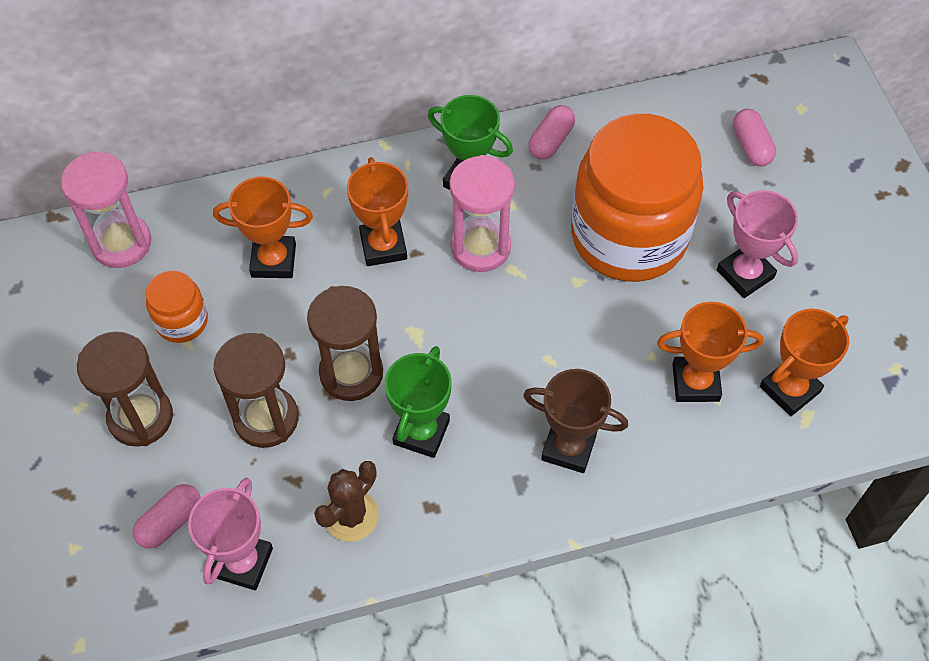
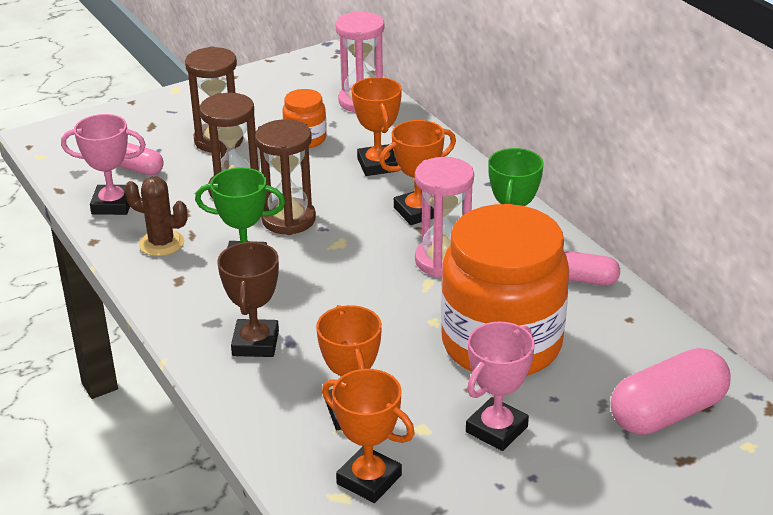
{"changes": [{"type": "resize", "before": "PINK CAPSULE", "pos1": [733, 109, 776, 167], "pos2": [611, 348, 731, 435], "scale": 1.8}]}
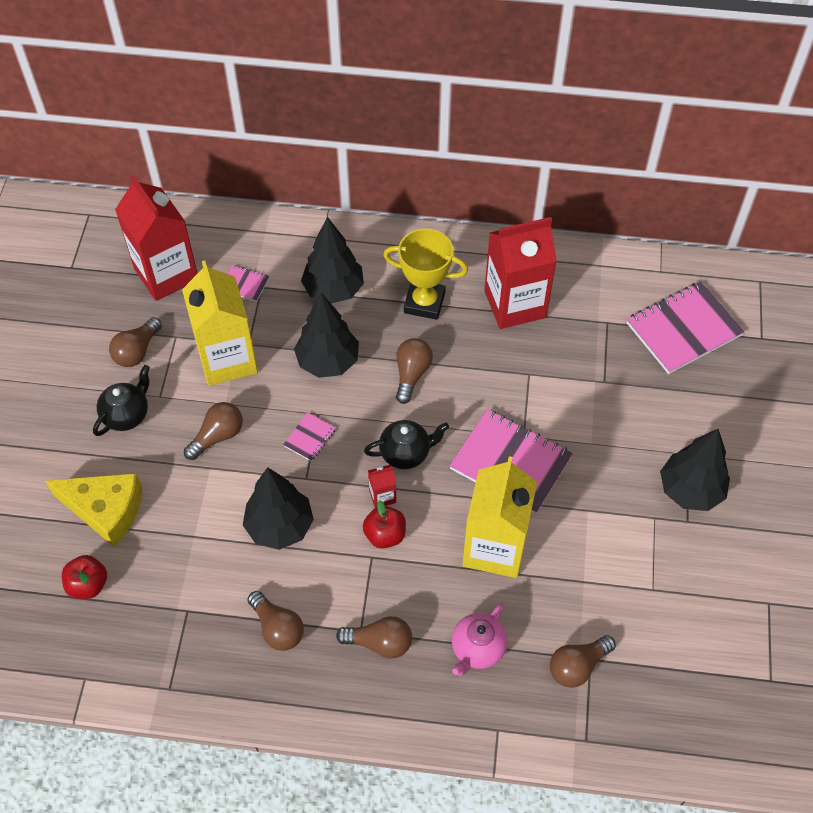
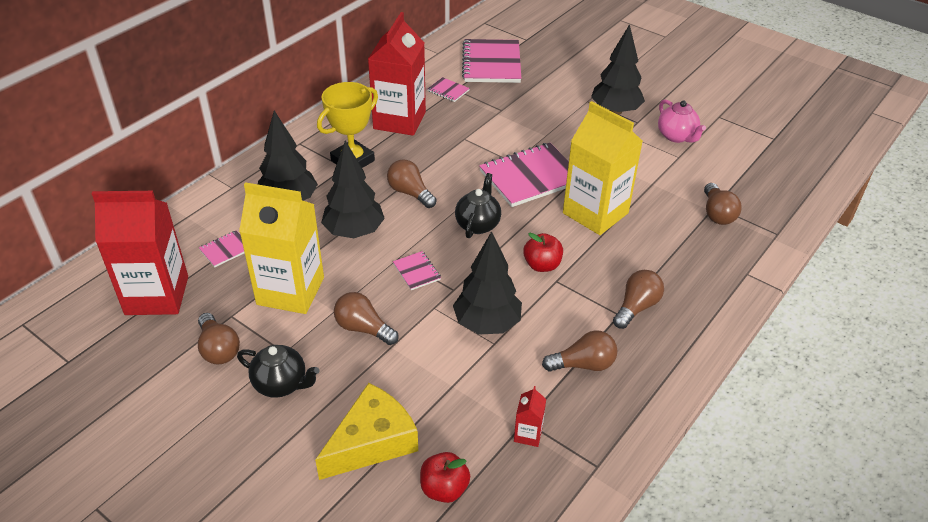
{"changes": [{"type": "rotate", "before": "BLACK CHINA TEAPOT", "pos1": [93, 365, 150, 436], "pos2": [237, 345, 319, 398], "turn": 135}, {"type": "rotate", "before": "DARK BROWN BULB", "pos1": [184, 402, 243, 460], "pos2": [334, 292, 399, 345], "turn": -45}, {"type": "insert", "after": "PINK NOTEPAD", "pos2": [427, 77, 470, 102]}, {"type": "move", "before": "CRIMSON JUICE CARTON", "pos1": [368, 465, 396, 508], "pos2": [514, 386, 546, 447]}, {"type": "move", "before": "PINK CHINA TEAPOT", "pos1": [452, 603, 508, 676], "pos2": [658, 100, 706, 143]}]}
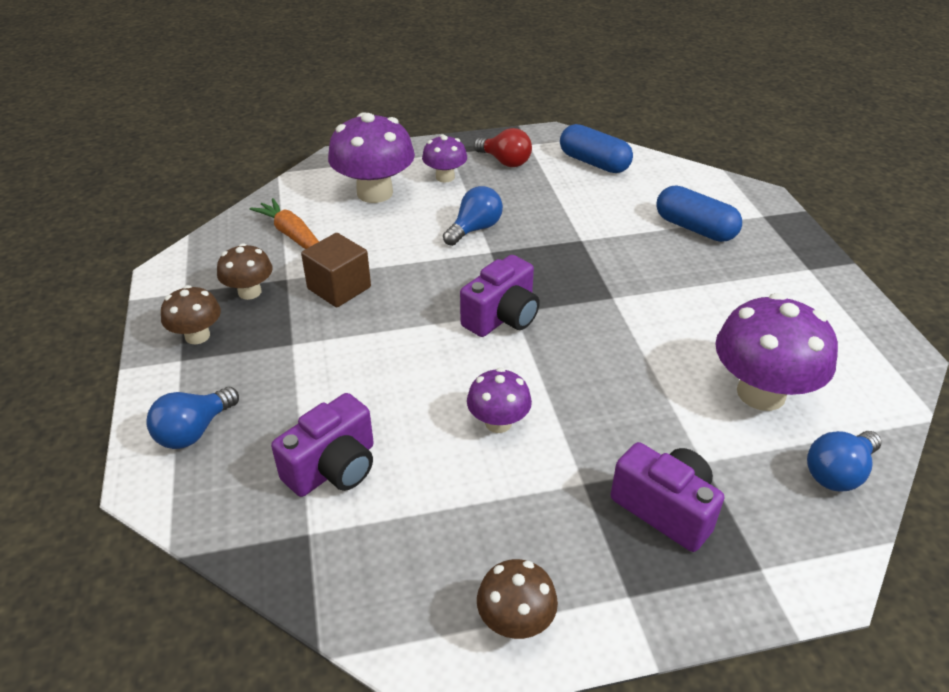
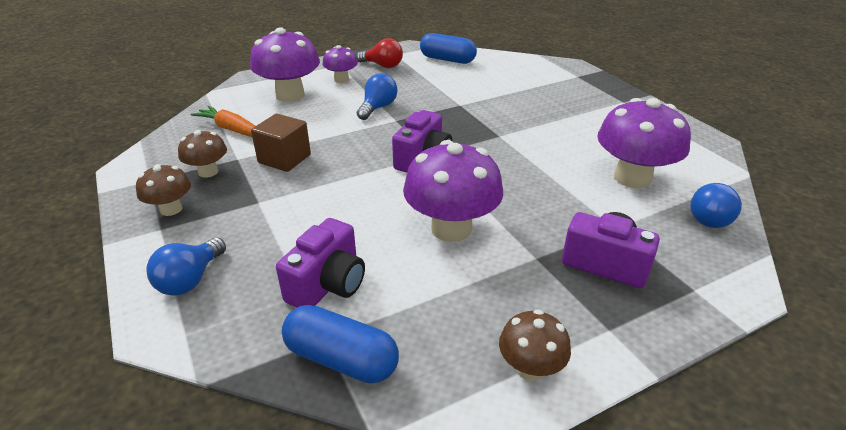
{"changes": [{"type": "move", "before": "BLUE CAPSULE", "pos1": [656, 185, 742, 242], "pos2": [282, 305, 399, 383]}, {"type": "resize", "before": "PURPLE TOADSTOOL", "pos1": [467, 368, 532, 433], "pos2": [403, 140, 503, 242], "scale": 1.82}]}
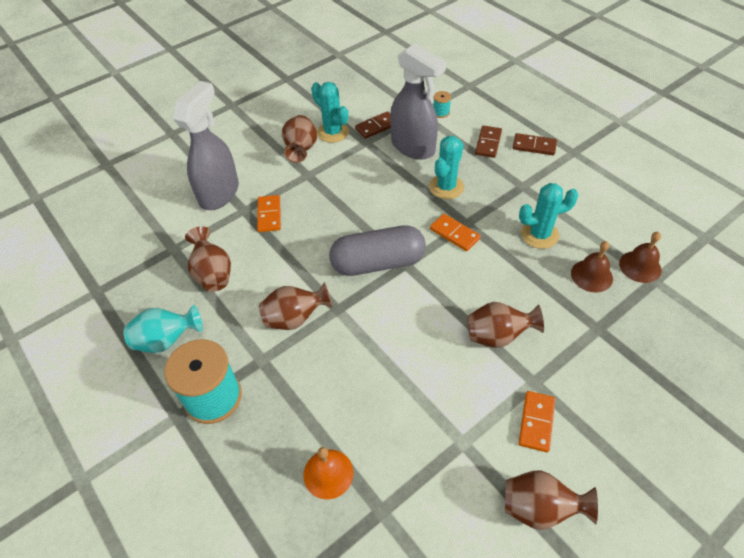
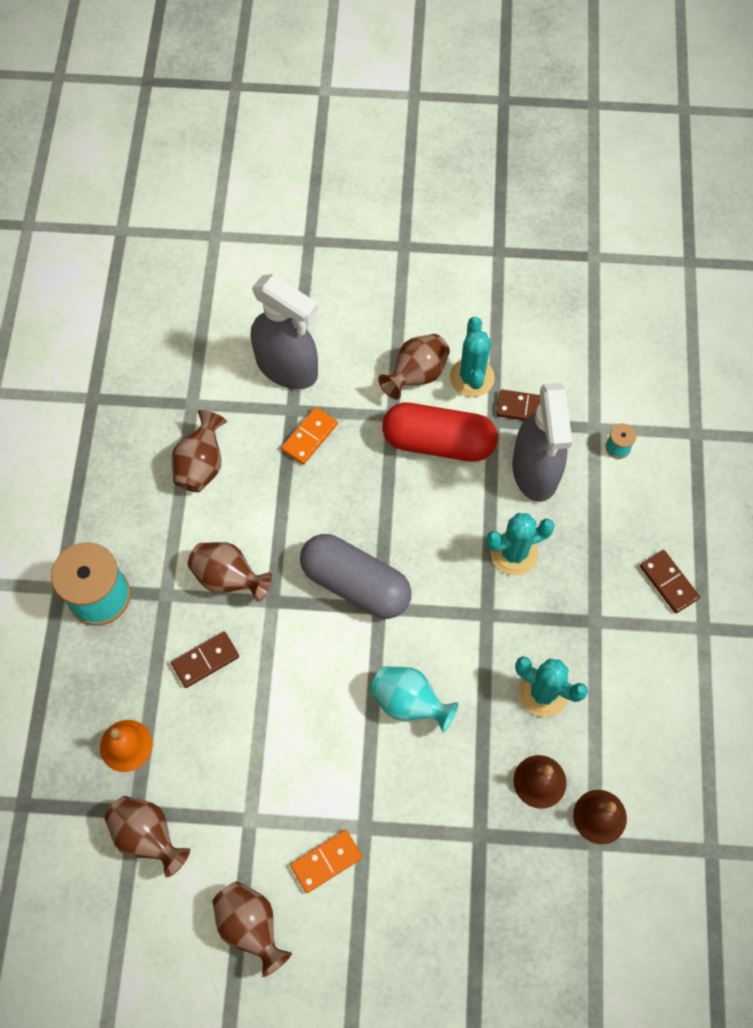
{"changes": [{"type": "move", "before": "DARK BROWN TALL VASE", "pos1": [467, 302, 544, 348], "pos2": [105, 796, 190, 878]}, {"type": "move", "before": "DARK BROWN DOMINO TILE", "pos1": [475, 126, 502, 158], "pos2": [171, 631, 239, 688]}, {"type": "rotate", "before": "GREY SPRAYER", "pos1": [173, 81, 239, 210], "pos2": [251, 274, 318, 389], "turn": 60}, {"type": "move", "before": "TURQUOISE TALL VASE", "pos1": [123, 305, 203, 353], "pos2": [370, 666, 459, 733]}, {"type": "insert", "after": "CRIMSON CAPSULE", "pos2": [382, 403, 497, 462]}, {"type": "delete", "before": "ORANGE DOMINO TILE", "pos1": [430, 214, 481, 251]}]}
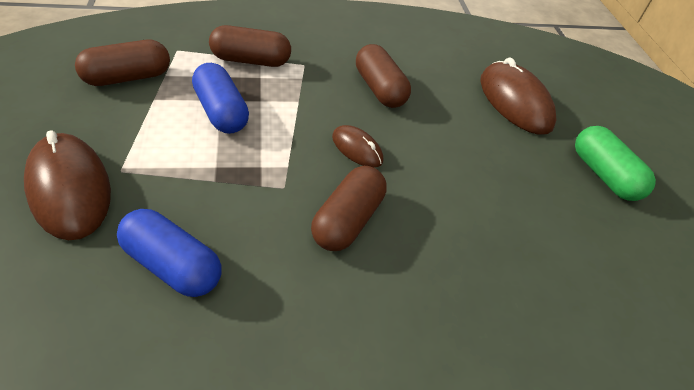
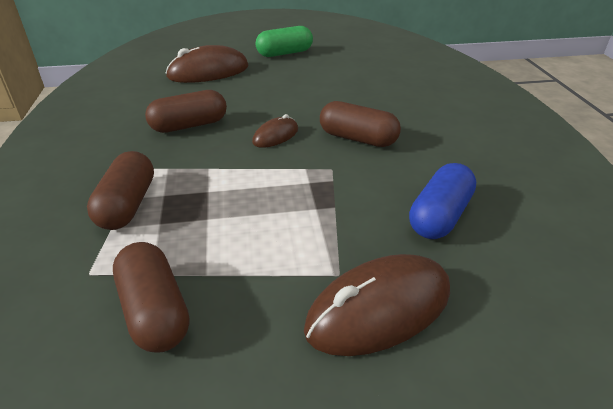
{"changes": [{"type": "delete", "before": "BLUE CAPSULE", "pos1": [192, 63, 249, 134]}]}
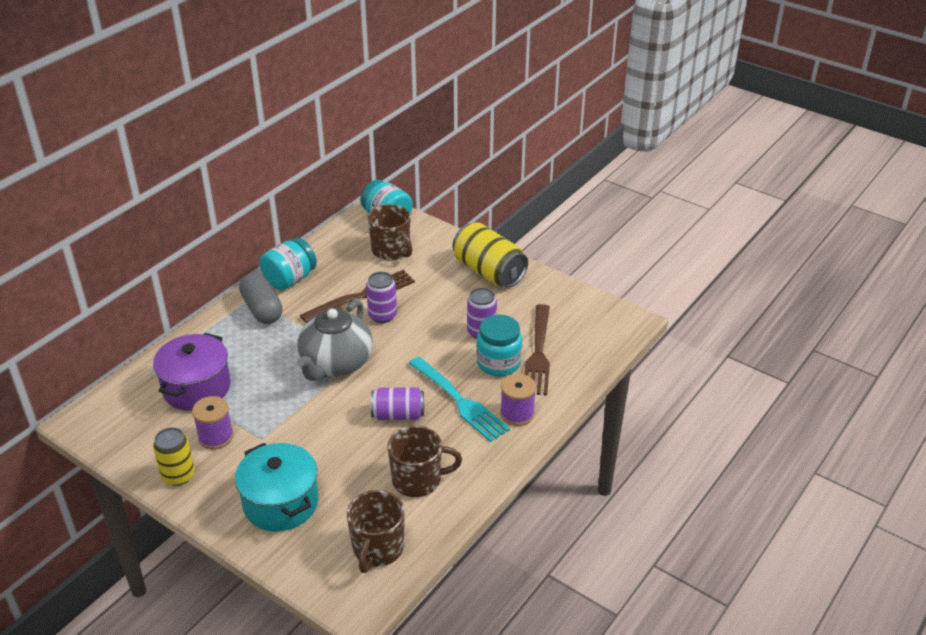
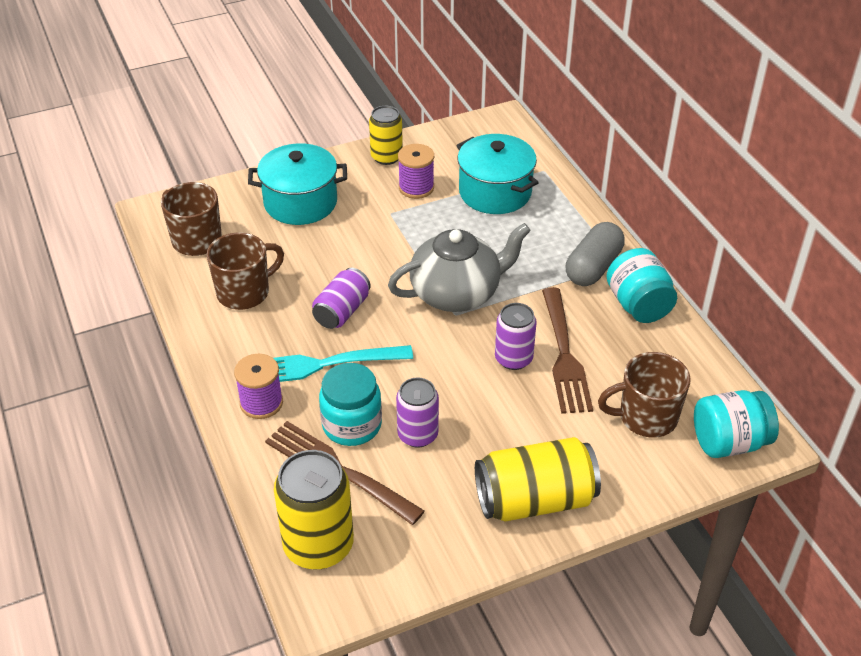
{"changes": [{"type": "rotate", "before": "DARK BROWN COFFEE MUG", "pos1": [388, 425, 462, 497], "pos2": [207, 232, 284, 310], "turn": -150}, {"type": "insert", "after": "GOLDEN CAN", "pos2": [274, 450, 354, 569]}, {"type": "rotate", "before": "GREY CHINA TEAPOT", "pos1": [297, 300, 373, 381], "pos2": [388, 223, 531, 312], "turn": 105}, {"type": "recolor", "before": "PURPLE STOCKPOT", "after": "TURQUOISE STOCKPOT", "pos1": [153, 333, 231, 411], "pos2": [456, 134, 539, 214]}, {"type": "rotate", "before": "GREY CAPSULE", "pos1": [239, 273, 283, 324], "pos2": [566, 222, 625, 286], "turn": -60}]}
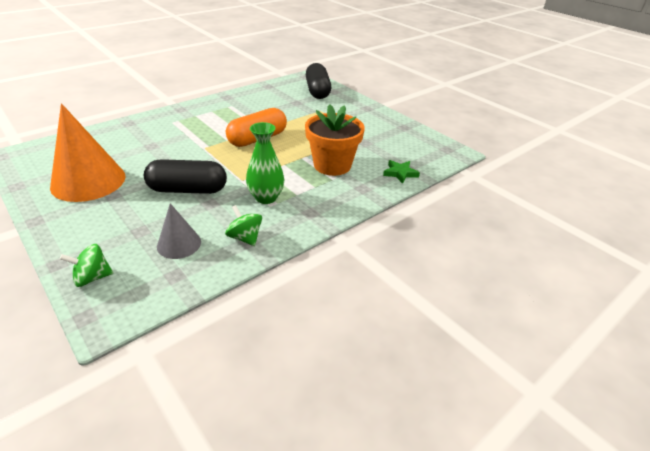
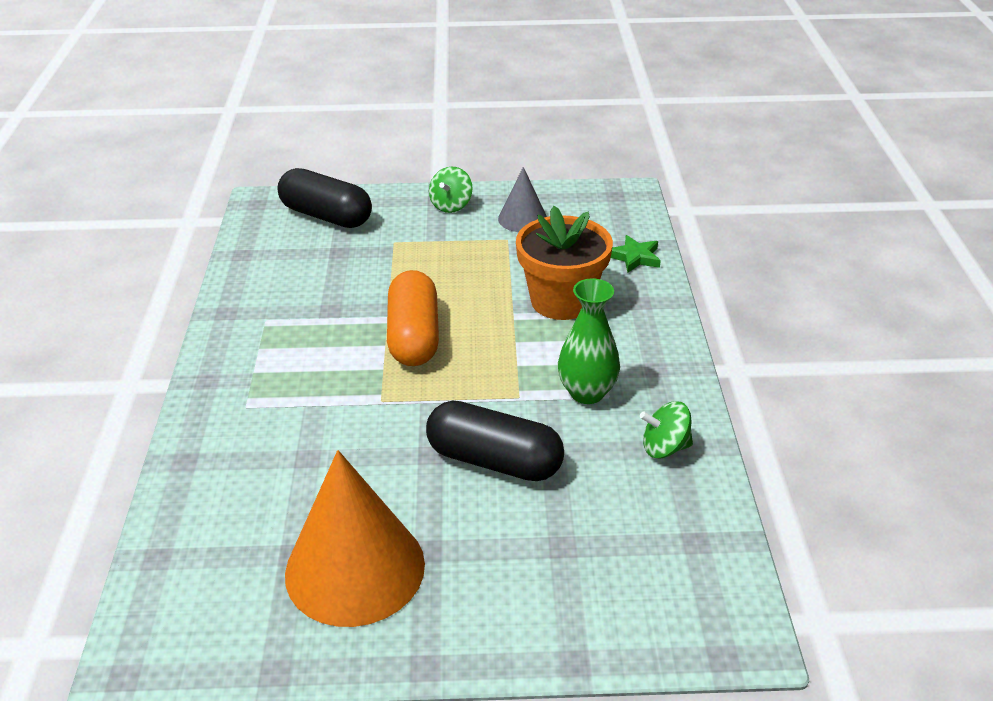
{"changes": [{"type": "rotate", "before": "BLACK CAPSULE", "pos1": [144, 159, 227, 194], "pos2": [426, 401, 564, 481], "turn": 75}, {"type": "move", "before": "EMERALD SPINNING TOP", "pos1": [60, 244, 113, 287], "pos2": [429, 167, 472, 213]}, {"type": "move", "before": "GREY CONE SHAPE", "pos1": [157, 203, 201, 259], "pos2": [498, 167, 547, 232]}]}
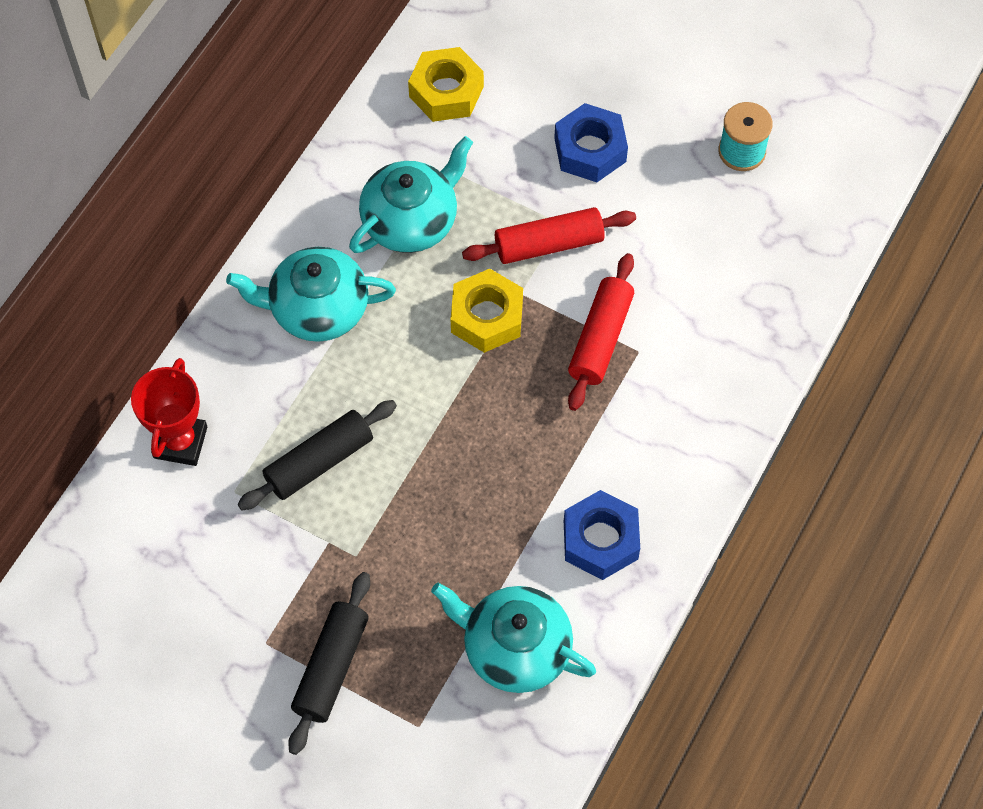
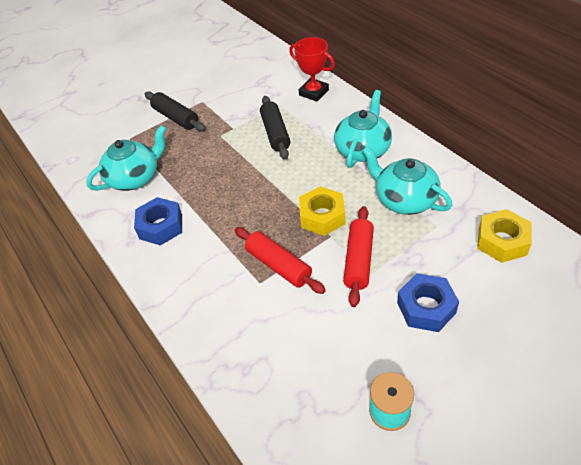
{"changes": [{"type": "rotate", "before": "TURQUOISE CHINA TEAPOT", "pos1": [349, 136, 473, 253], "pos2": [363, 146, 452, 215], "turn": 150}]}
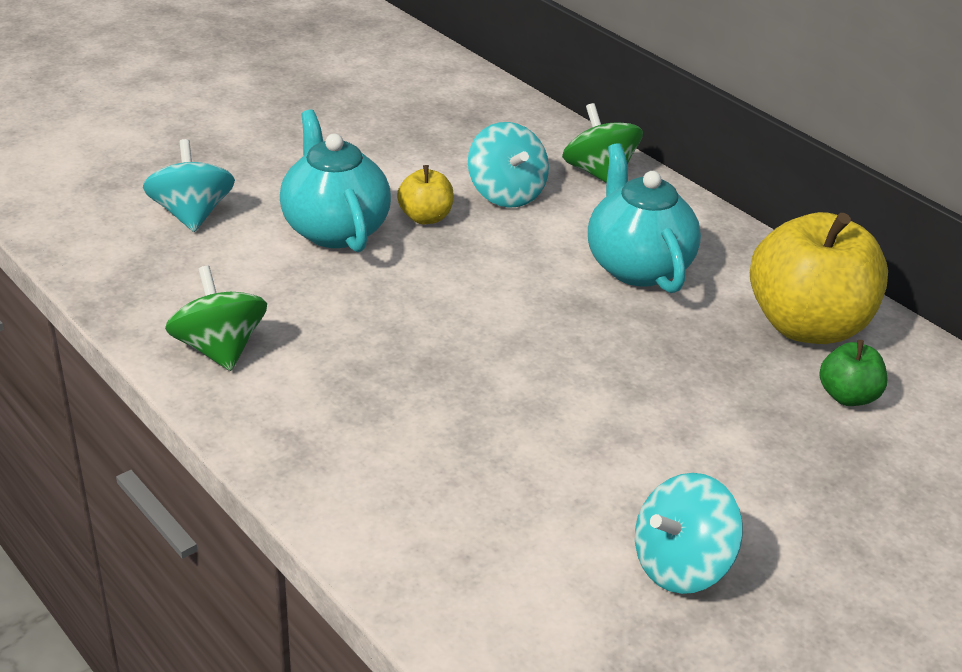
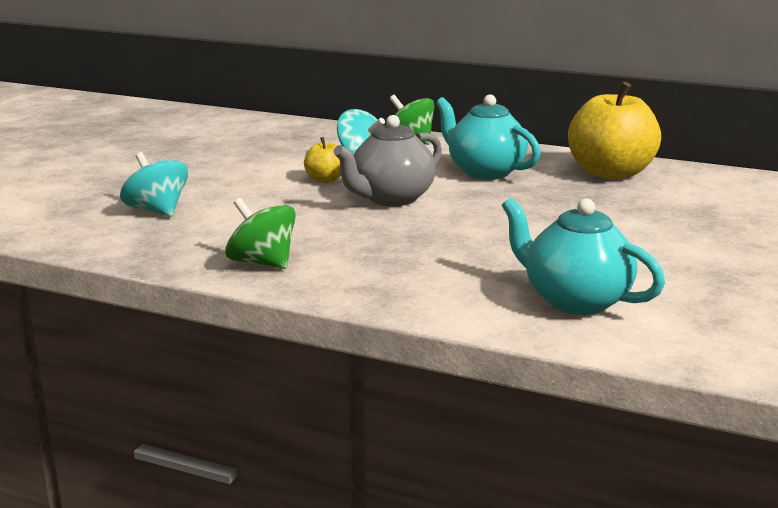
{"changes": [{"type": "insert", "after": "GREY CHINA TEAPOT", "pos2": [334, 115, 442, 206]}, {"type": "move", "before": "TURQUOISE CHINA TEAPOT", "pos1": [280, 110, 391, 252], "pos2": [501, 198, 665, 315]}, {"type": "delete", "before": "TURQUOISE SPINNING TOP", "pos1": [635, 473, 743, 594]}, {"type": "delete", "before": "EMERALD APPLE FRUIT", "pos1": [819, 340, 888, 406]}]}
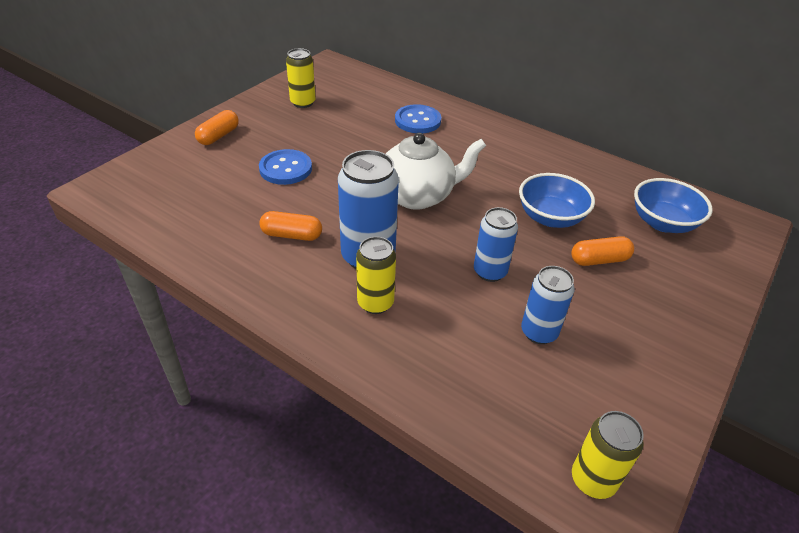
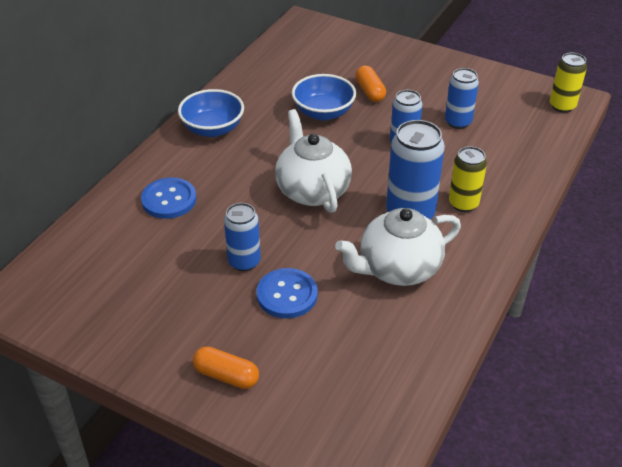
{"changes": [{"type": "move", "before": "BLUE DEEP DISH", "pos1": [634, 178, 713, 233], "pos2": [178, 89, 244, 137]}, {"type": "insert", "after": "BLUE CAN", "pos2": [224, 203, 261, 271]}, {"type": "replace", "before": "ORANGE CAPSULE", "after": "PURE WHITE CHINA TEAPOT", "pos1": [259, 211, 322, 241], "pos2": [335, 208, 461, 286]}, {"type": "delete", "before": "GOLDEN CAN", "pos1": [286, 48, 315, 108]}]}
